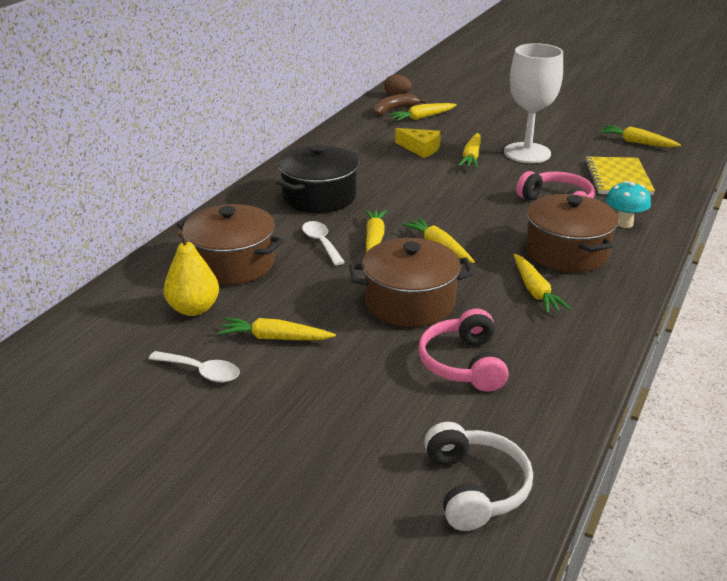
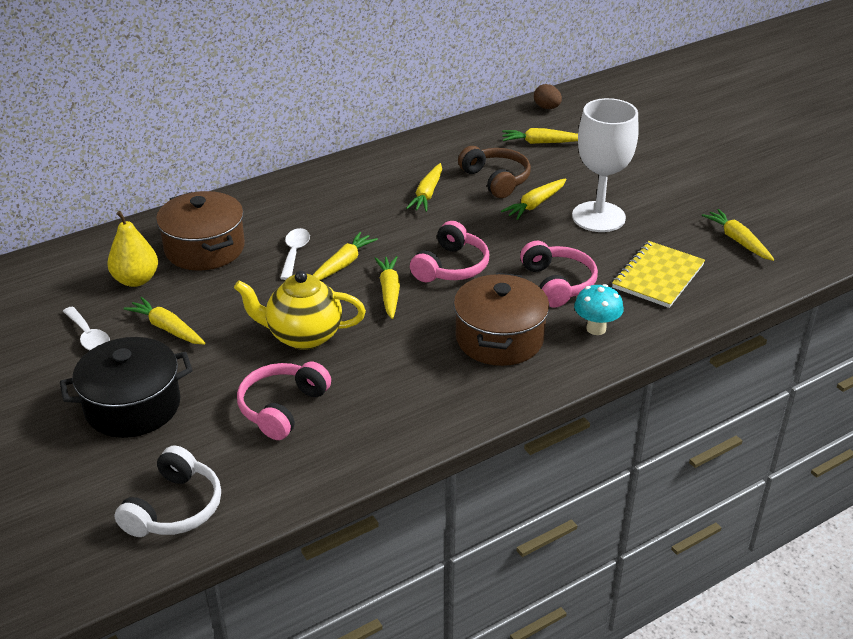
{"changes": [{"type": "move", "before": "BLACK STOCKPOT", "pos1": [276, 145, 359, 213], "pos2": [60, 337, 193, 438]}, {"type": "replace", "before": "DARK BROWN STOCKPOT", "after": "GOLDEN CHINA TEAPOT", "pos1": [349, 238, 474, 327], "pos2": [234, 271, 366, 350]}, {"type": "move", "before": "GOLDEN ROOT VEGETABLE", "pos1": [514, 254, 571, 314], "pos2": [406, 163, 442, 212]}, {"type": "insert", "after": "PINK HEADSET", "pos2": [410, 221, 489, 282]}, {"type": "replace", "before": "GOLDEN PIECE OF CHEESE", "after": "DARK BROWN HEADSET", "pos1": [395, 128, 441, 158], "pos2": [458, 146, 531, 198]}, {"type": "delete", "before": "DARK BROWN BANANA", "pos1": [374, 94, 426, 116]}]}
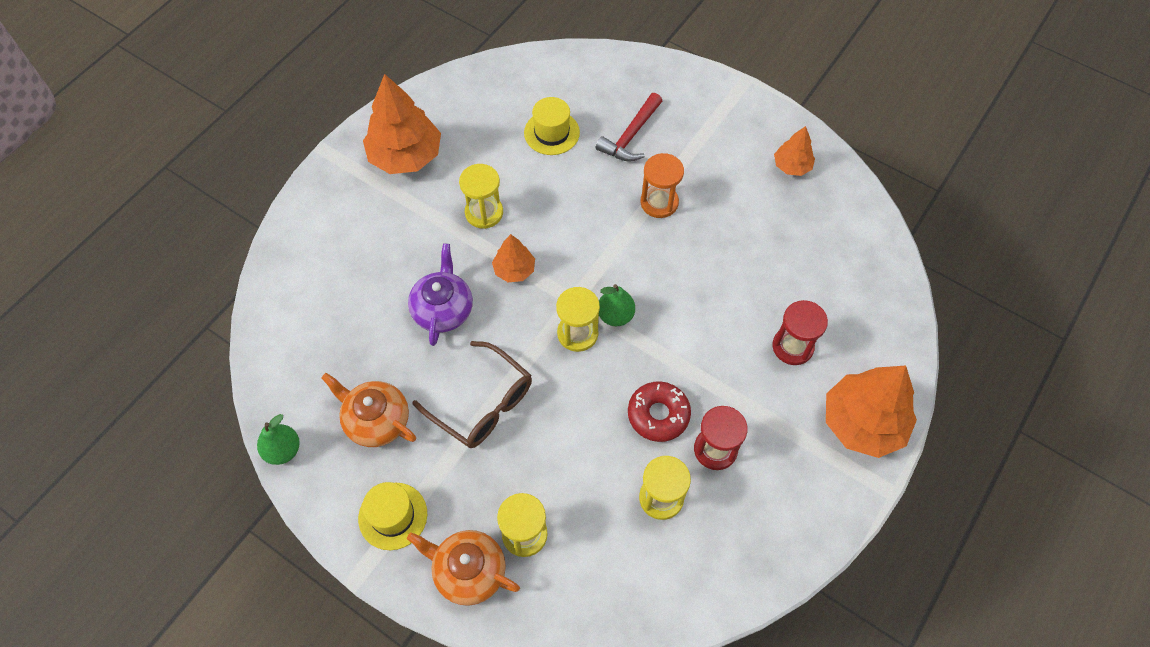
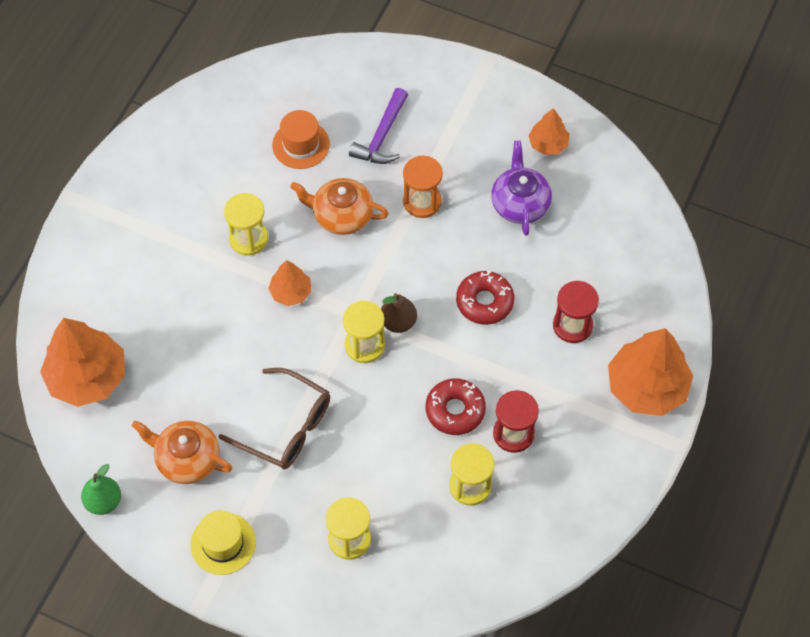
{"changes": [{"type": "move", "before": "ORANGE FIR TREE", "pos1": [363, 74, 441, 174], "pos2": [40, 318, 125, 407]}, {"type": "recolor", "before": "GOLDEN TALL HAT", "after": "ORANGE TALL HAT", "pos1": [524, 97, 580, 155], "pos2": [272, 110, 330, 169]}, {"type": "move", "before": "ORANGE CHINA TEAPOT", "pos1": [407, 530, 520, 606], "pos2": [290, 178, 389, 235]}, {"type": "recolor", "before": "CRIMSON CLAW HAMMER", "after": "PURPLE CLAW HAMMER", "pos1": [596, 93, 662, 162], "pos2": [349, 88, 408, 164]}, {"type": "recolor", "before": "EMERALD PEAR", "after": "DARK BROWN PEAR", "pos1": [599, 284, 635, 326], "pos2": [381, 293, 417, 333]}, {"type": "insert", "after": "CRIMSON DOUGHNUT", "pos2": [456, 271, 514, 325]}, {"type": "move", "before": "PURPLE CHINA TEAPOT", "pos1": [408, 244, 473, 346], "pos2": [491, 141, 552, 236]}]}
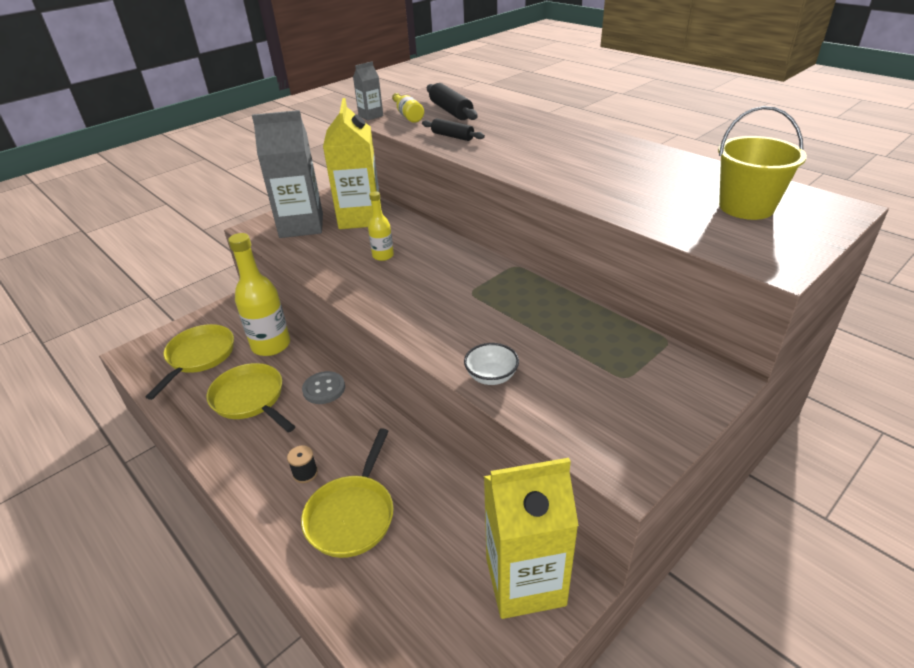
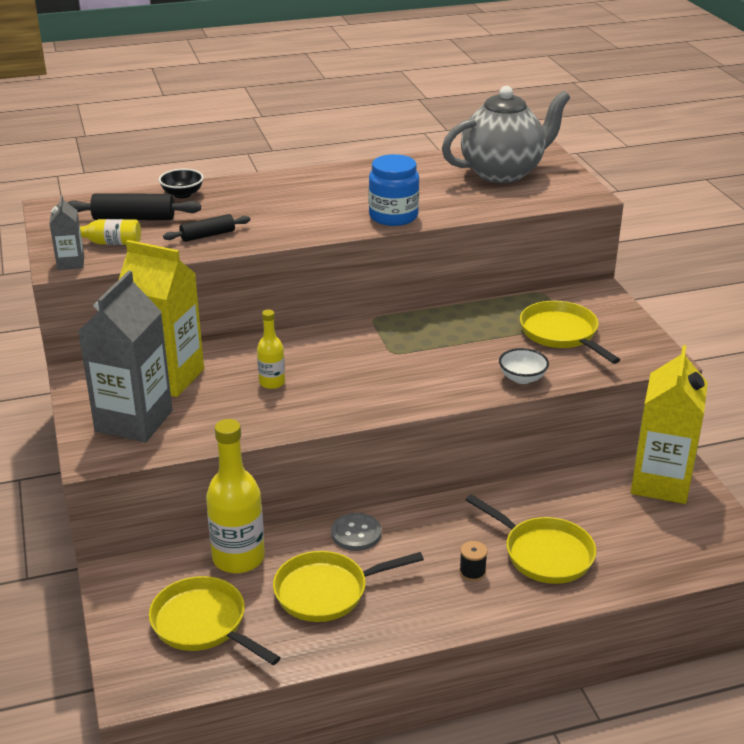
{"changes": [{"type": "insert", "after": "BLACK DEEP DISH", "pos2": [159, 169, 204, 198]}, {"type": "insert", "after": "BLUE JAM JAR", "pos2": [369, 154, 419, 226]}, {"type": "replace", "before": "GOLDEN PAIL", "after": "GREY CHINA TEAPOT", "pos1": [718, 106, 807, 220], "pos2": [442, 86, 571, 183]}, {"type": "insert", "after": "GOLDEN SKILLET", "pos2": [520, 301, 620, 364]}]}
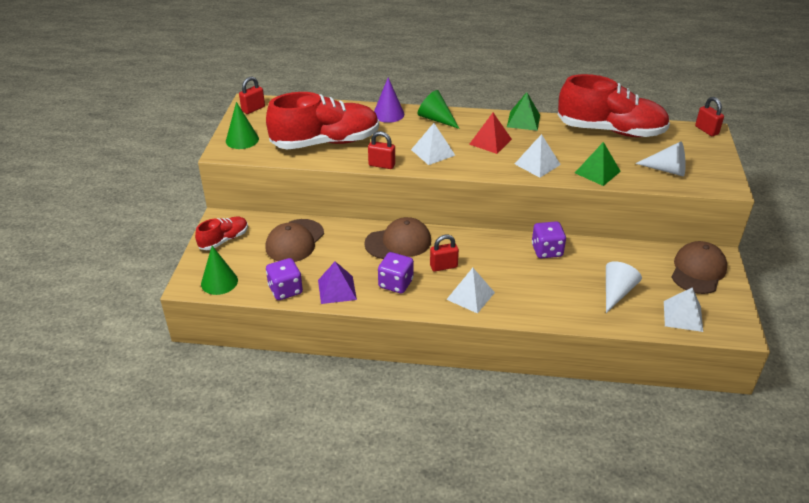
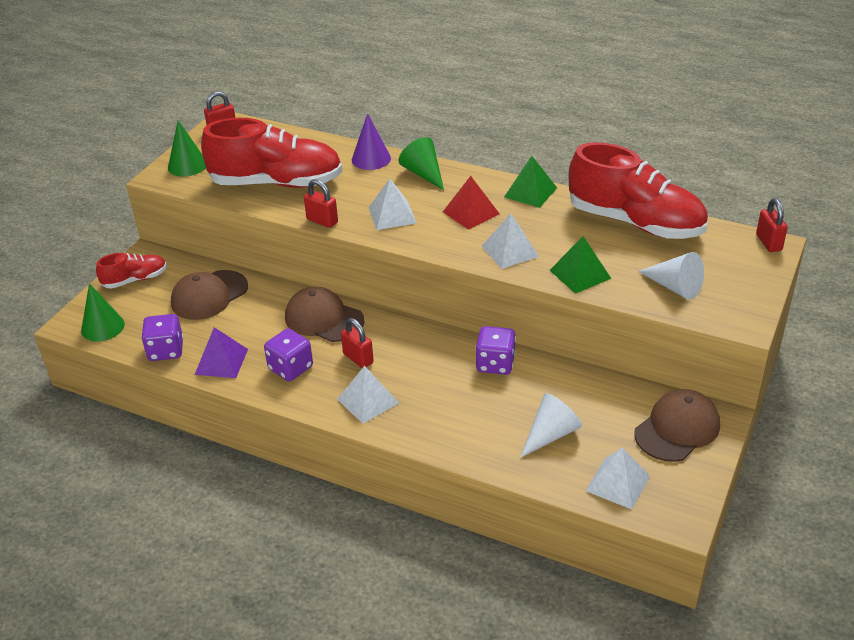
{"changes": [{"type": "rotate", "before": "DARK BROWN BASEBALL CAP", "pos1": [364, 217, 431, 259], "pos2": [285, 287, 364, 342], "turn": -150}, {"type": "rotate", "before": "CRIMSON SMALL LOCK", "pos1": [430, 235, 459, 272], "pos2": [341, 318, 374, 368], "turn": 45}]}
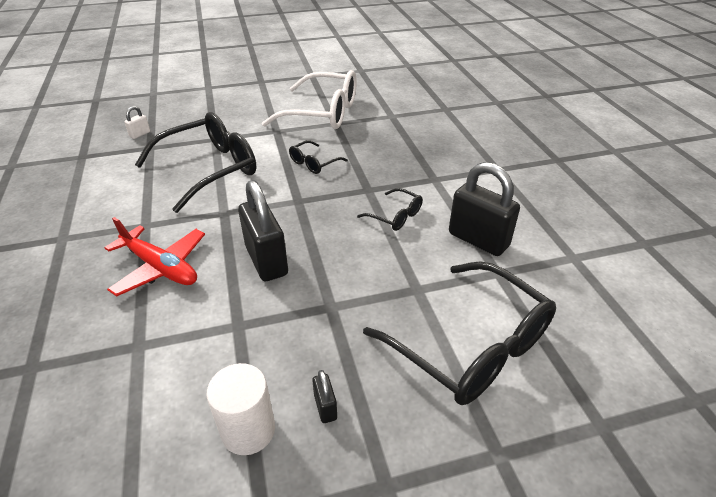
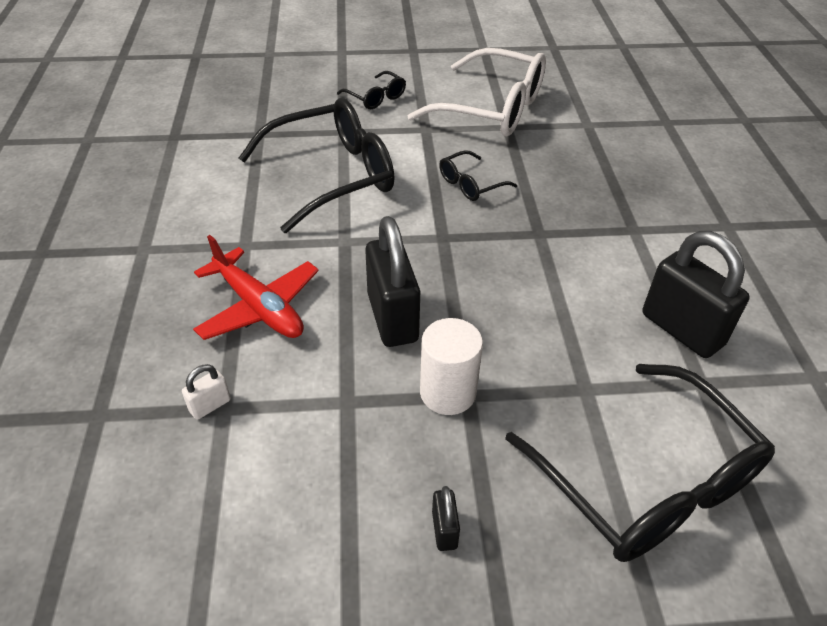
{"changes": [{"type": "move", "before": "PURE WHITE SMALL LOCK", "pos1": [124, 106, 150, 139], "pos2": [182, 364, 231, 420]}, {"type": "move", "before": "BLACK GLASSES", "pos1": [357, 188, 423, 231], "pos2": [337, 71, 406, 109]}, {"type": "move", "before": "PURE WHITE CYLINDER", "pos1": [206, 363, 275, 455], "pos2": [420, 318, 483, 415]}]}
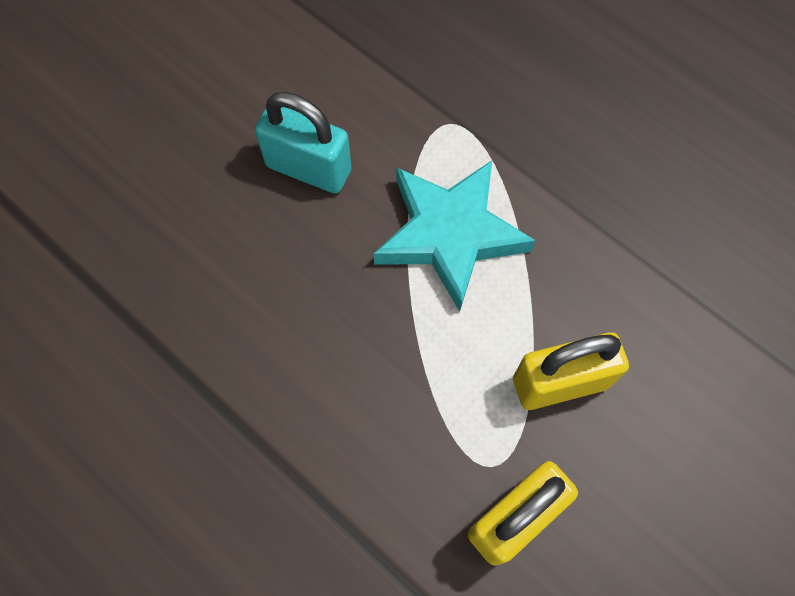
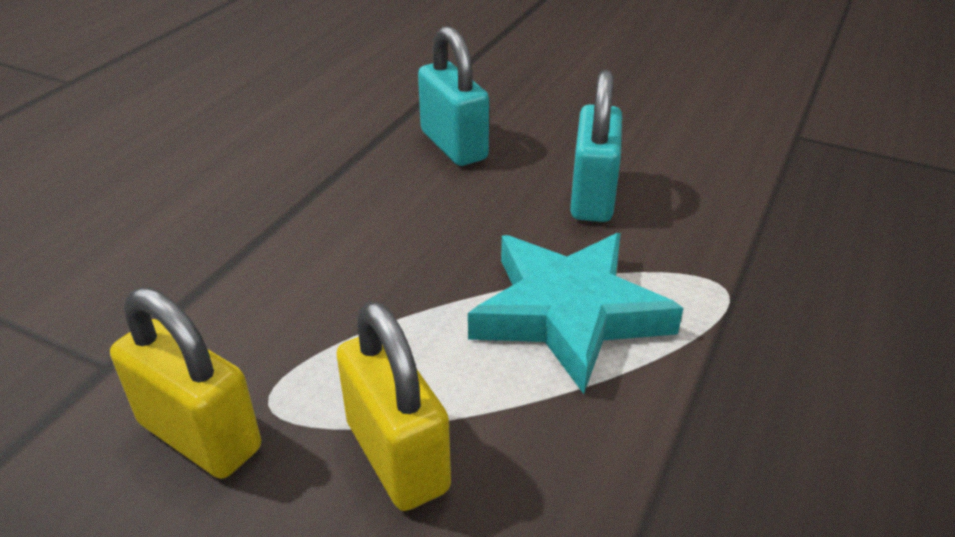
{"changes": [{"type": "insert", "after": "TURQUOISE SMALL LOCK", "pos2": [418, 26, 489, 166]}]}
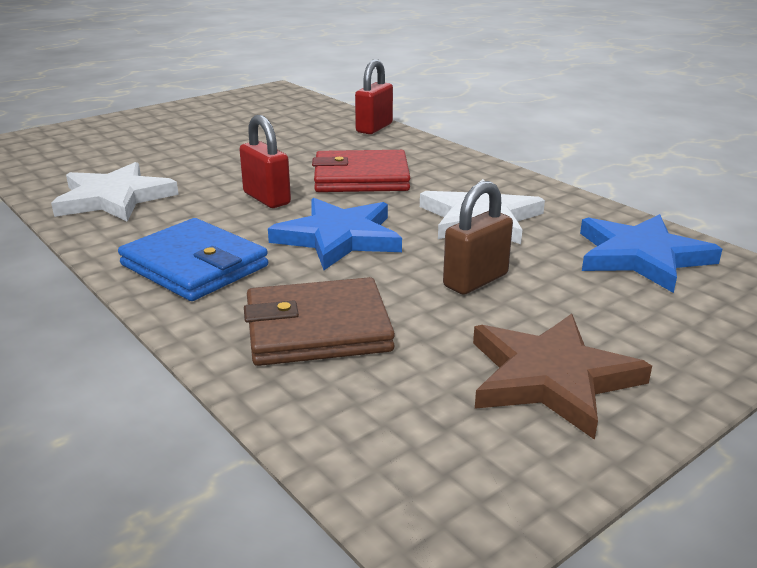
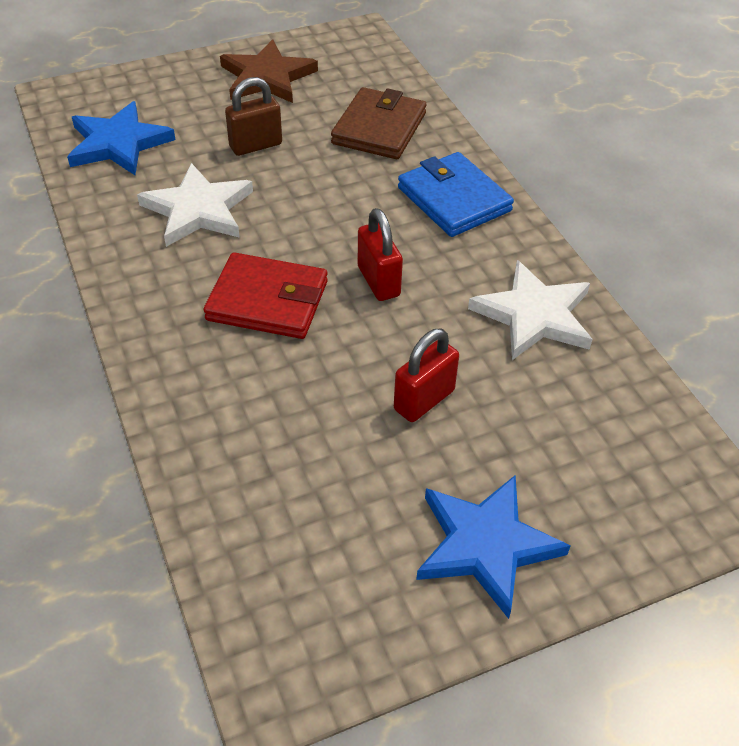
{"changes": [{"type": "rotate", "before": "DARK BROWN BILLFOLD", "pos1": [244, 277, 395, 366], "pos2": [331, 87, 426, 159], "turn": -75}, {"type": "move", "before": "CRIMSON SMALL LOCK", "pos1": [355, 59, 393, 134], "pos2": [394, 328, 459, 422]}, {"type": "move", "before": "BLUE STAR SHAPE", "pos1": [268, 198, 402, 270], "pos2": [416, 475, 571, 619]}]}
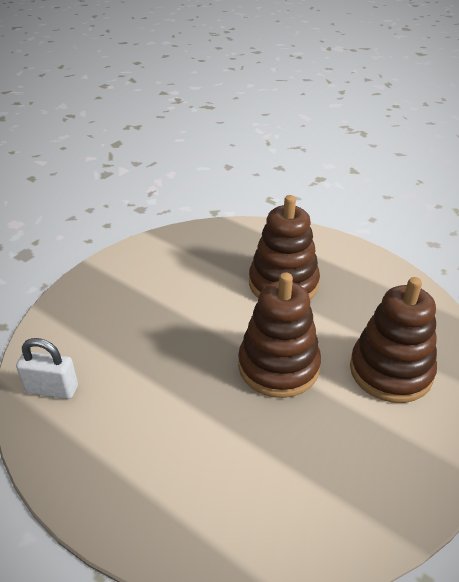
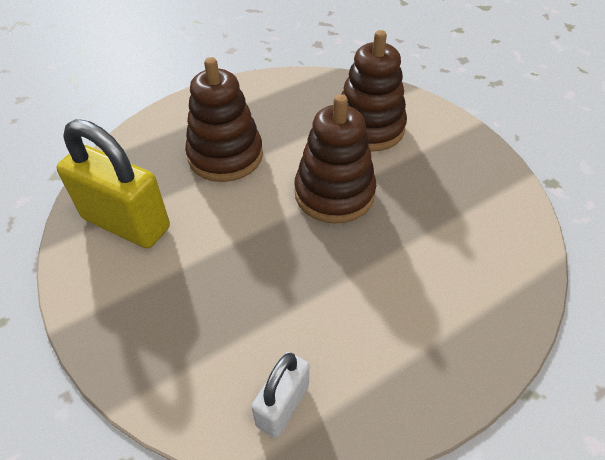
{"changes": [{"type": "insert", "after": "GOLDEN SMALL LOCK", "pos2": [57, 119, 170, 248]}]}
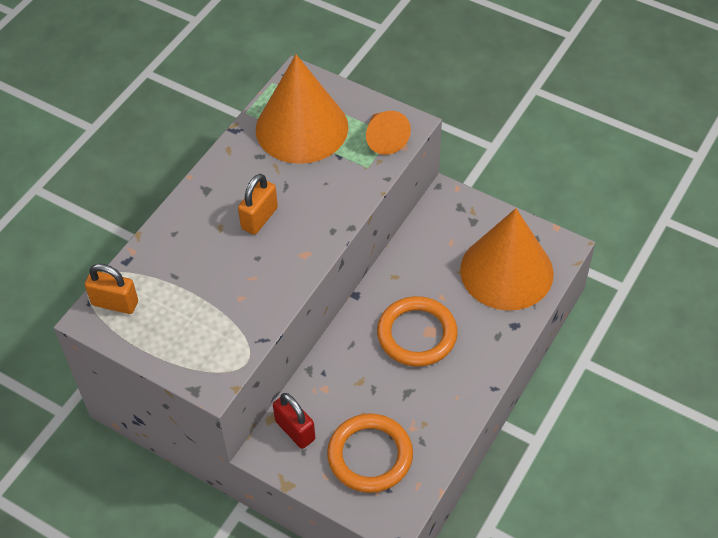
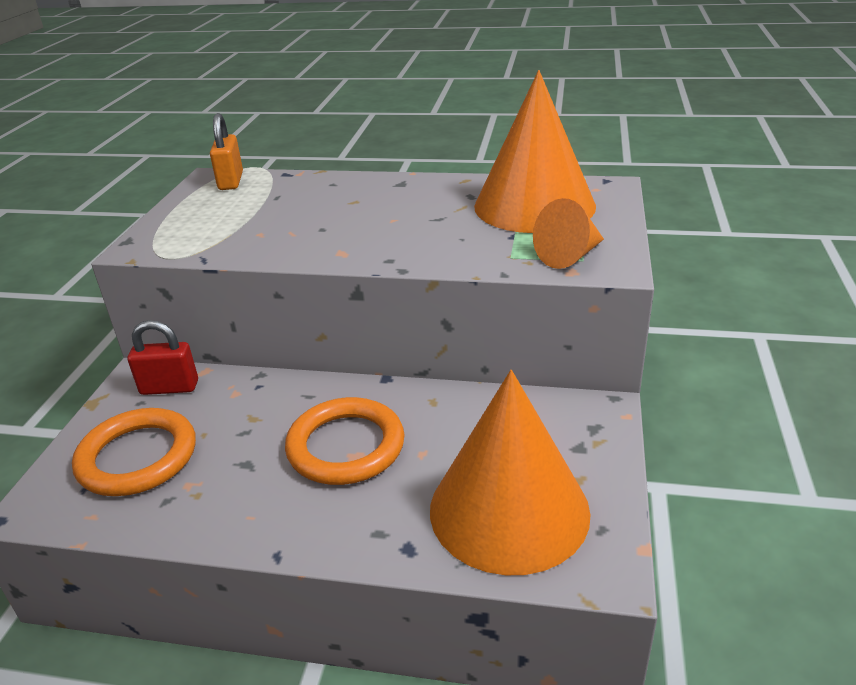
{"changes": [{"type": "rotate", "before": "CRIMSON SMALL LOCK", "pos1": [273, 393, 315, 449], "pos2": [128, 320, 198, 395], "turn": 60}, {"type": "delete", "before": "ORANGE SMALL LOCK", "pos1": [238, 174, 278, 235]}]}
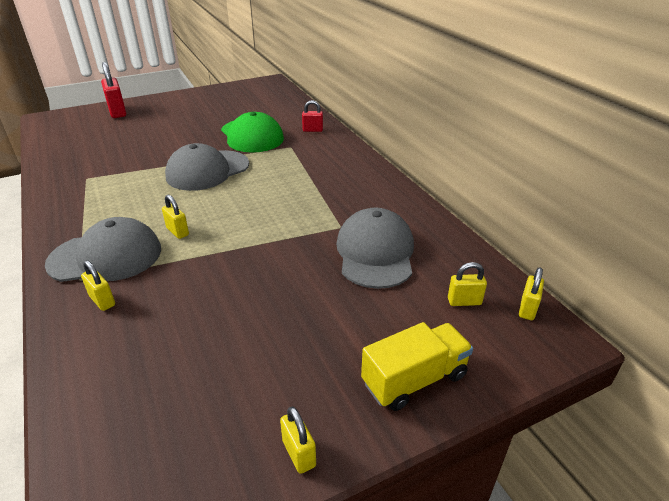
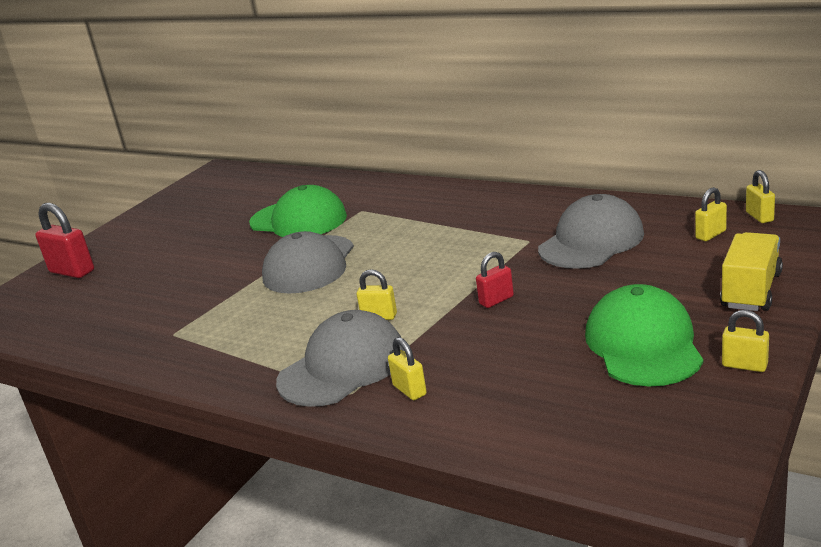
{"changes": [{"type": "rotate", "before": "GOLDEN SMALL LOCK", "pos1": [81, 260, 115, 311], "pos2": [388, 337, 427, 400], "turn": 45}, {"type": "move", "before": "CRIMSON SMALL LOCK", "pos1": [302, 100, 323, 132], "pos2": [476, 252, 514, 308]}, {"type": "rotate", "before": "GREY BASEBALL CAP", "pos1": [336, 208, 414, 289], "pos2": [538, 194, 644, 269], "turn": 75}, {"type": "insert", "after": "EMERALD BASEBALL CAP", "pos2": [585, 284, 703, 387]}]}
